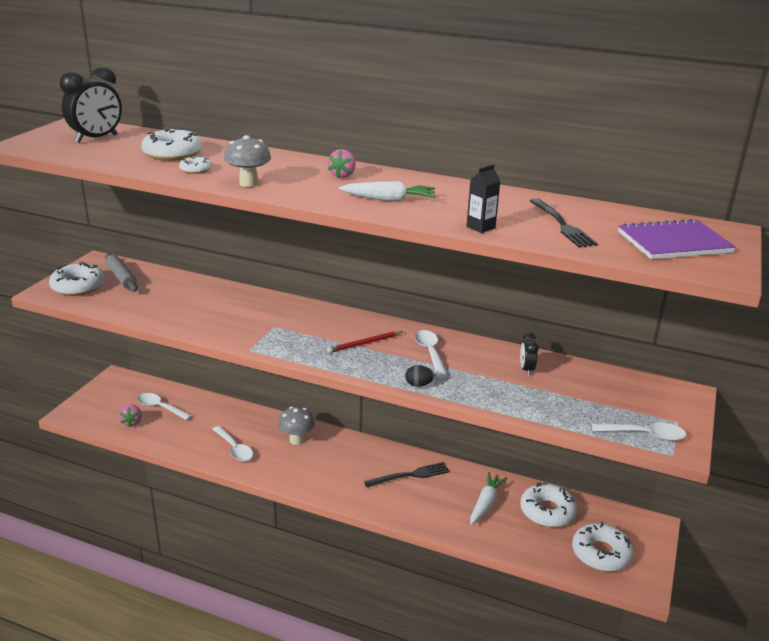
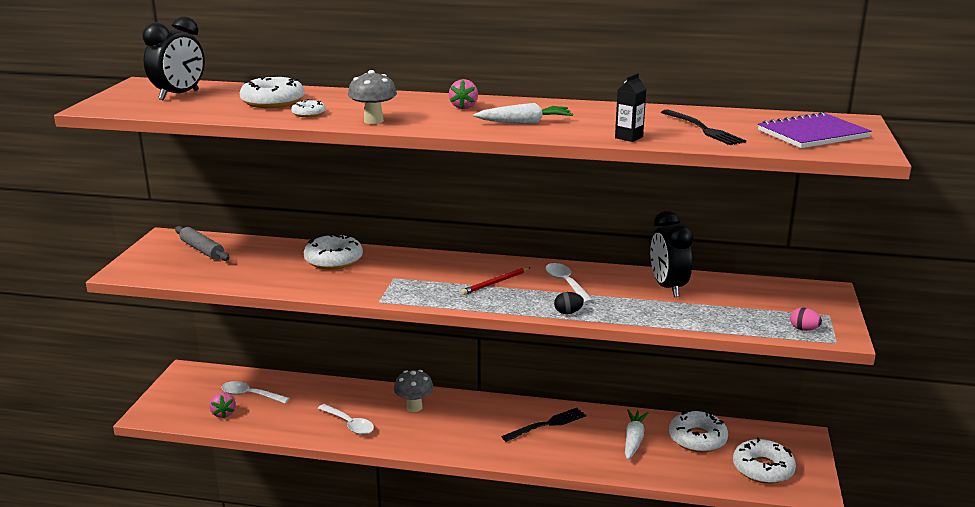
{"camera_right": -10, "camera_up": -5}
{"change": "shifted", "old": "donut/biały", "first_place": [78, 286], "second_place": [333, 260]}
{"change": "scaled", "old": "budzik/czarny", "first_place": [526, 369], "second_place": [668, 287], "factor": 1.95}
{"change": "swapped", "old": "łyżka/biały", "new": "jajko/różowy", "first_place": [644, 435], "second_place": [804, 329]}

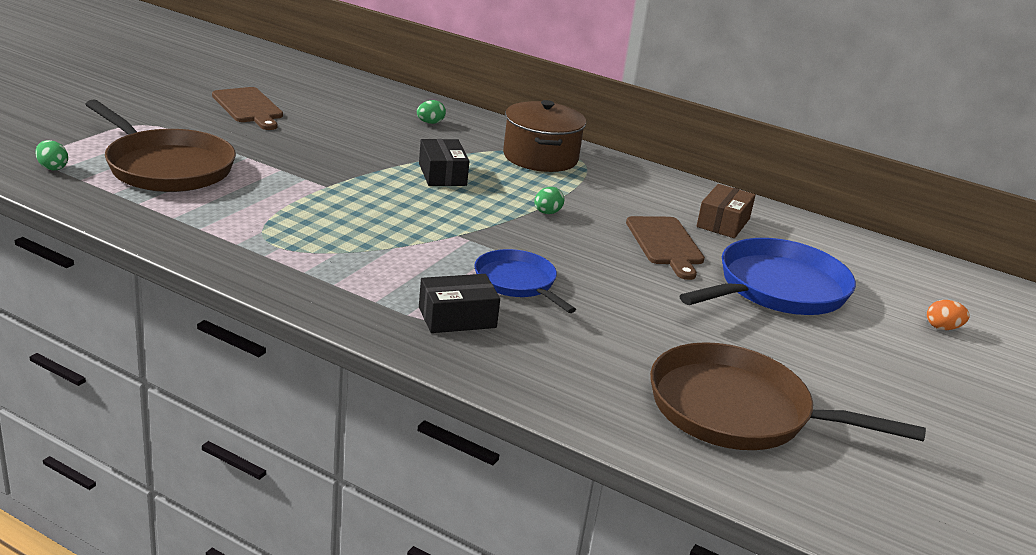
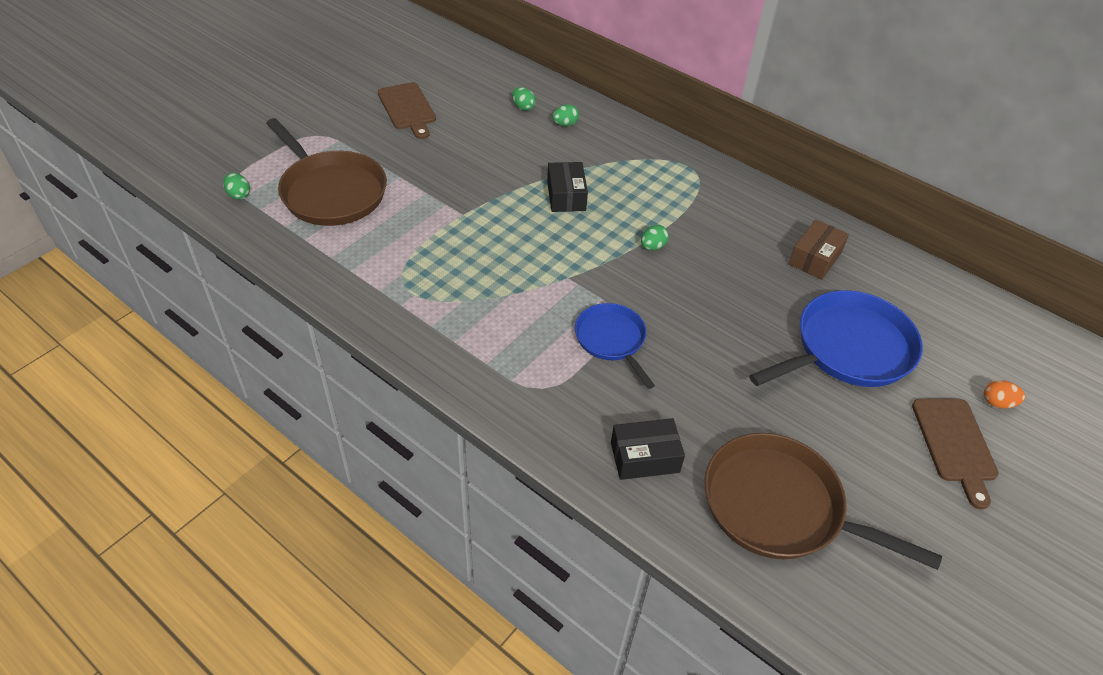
{"camera_right": 10, "camera_up": 20}
{"change": "shifted", "old": "pudełko/czarny", "first_place": [457, 317], "second_place": [645, 457]}
{"change": "gone", "old": "garnek/brązowy", "first_place": [540, 157]}
{"change": "shifted", "old": "deska do krojenia/brązowy", "first_place": [665, 244], "second_place": [955, 444]}
{"change": "new", "new": "jajko/zielony", "second_place": [523, 107]}

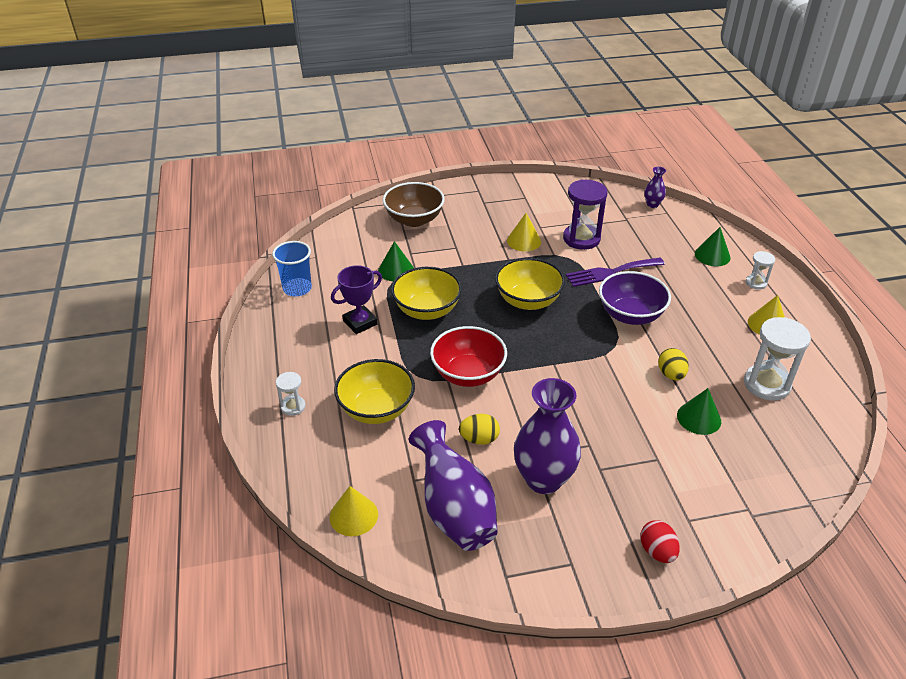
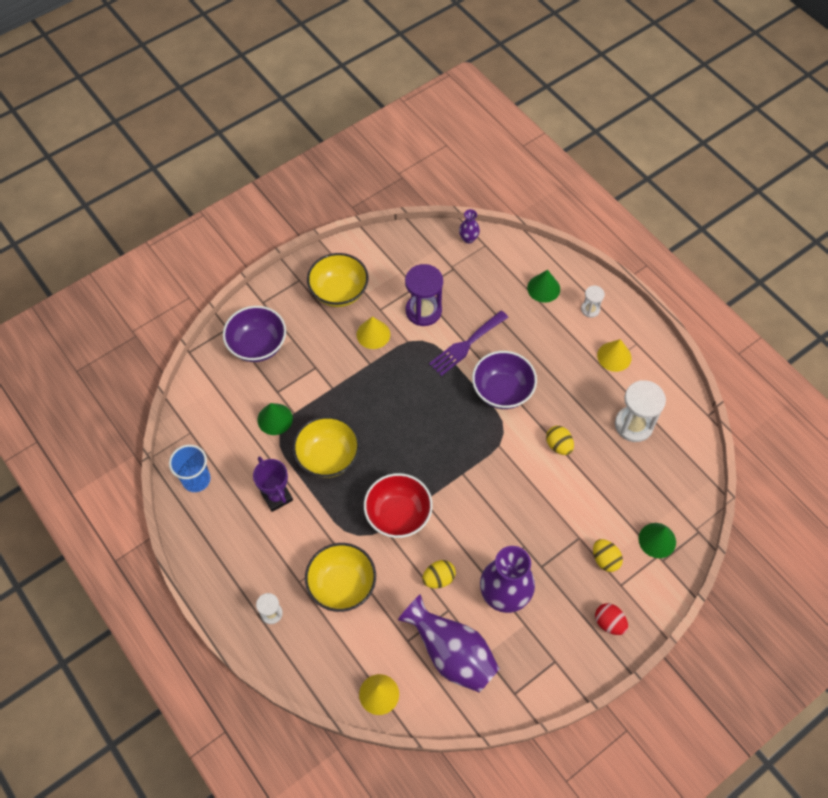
{"camera_right": -25, "camera_up": 20}
{"change": "rotated", "old": "puchar/fioletowy", "first_place": [360, 323], "second_place": [277, 496], "degrees": -60}
{"change": "repainted", "old": "miska/brązowy", "new": "miska/fioletowy", "first_place": [414, 220], "second_place": [257, 345]}
{"change": "shifted", "old": "miska/żółty", "first_place": [528, 301], "second_place": [339, 292]}
{"change": "shifted", "old": "stożek/zielony", "first_place": [699, 418], "second_place": [657, 540]}
{"change": "new", "new": "jajko/żółty", "second_place": [605, 559]}

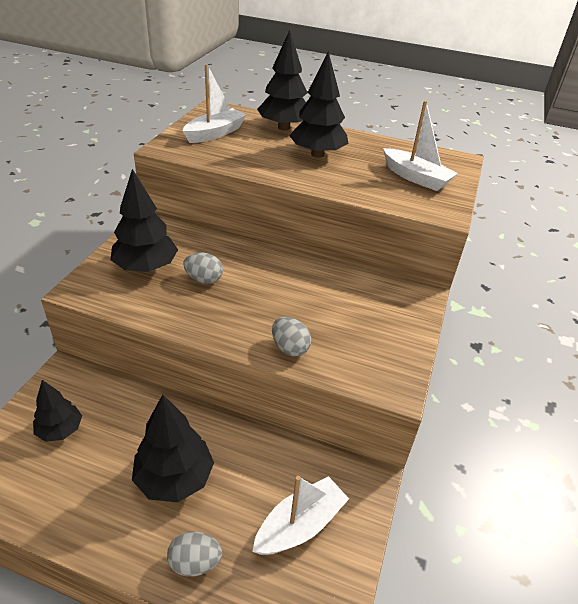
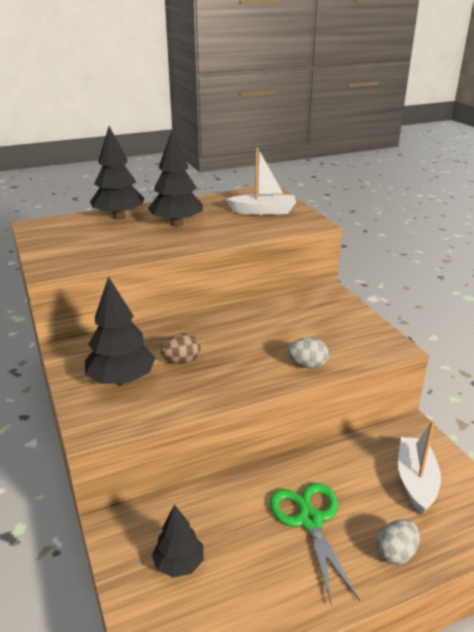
{"camera_right": -40, "camera_up": -10}
{"change": "swapped", "old": "drzewko/czarny", "new": "nożyczki/zielony", "first_place": [174, 478], "second_place": [309, 520]}
{"change": "gone", "old": "łódka/biały", "first_place": [215, 133]}
{"change": "repainted", "old": "jajko/szary", "new": "jajko/brązowy", "first_place": [204, 279], "second_place": [181, 361]}

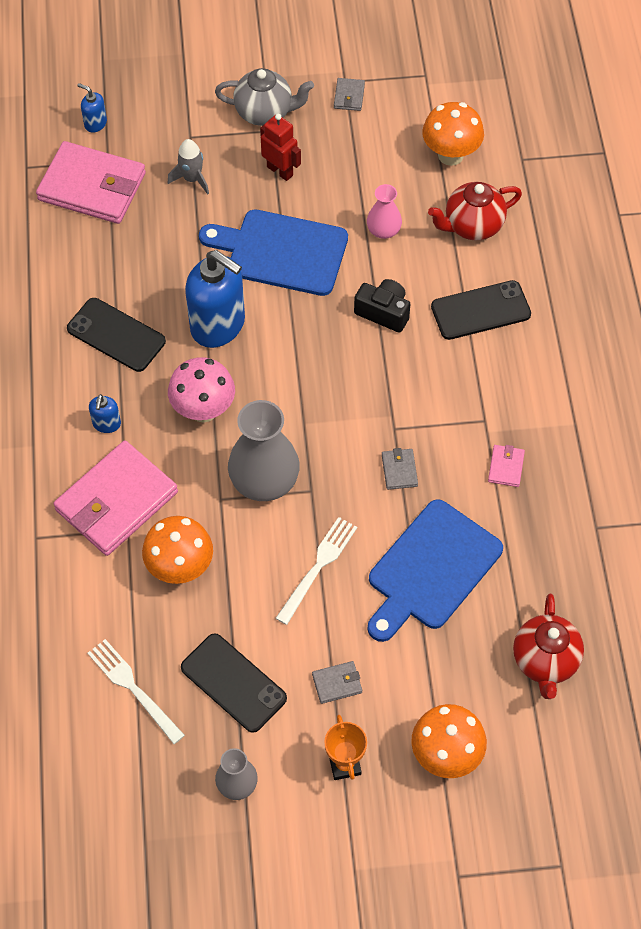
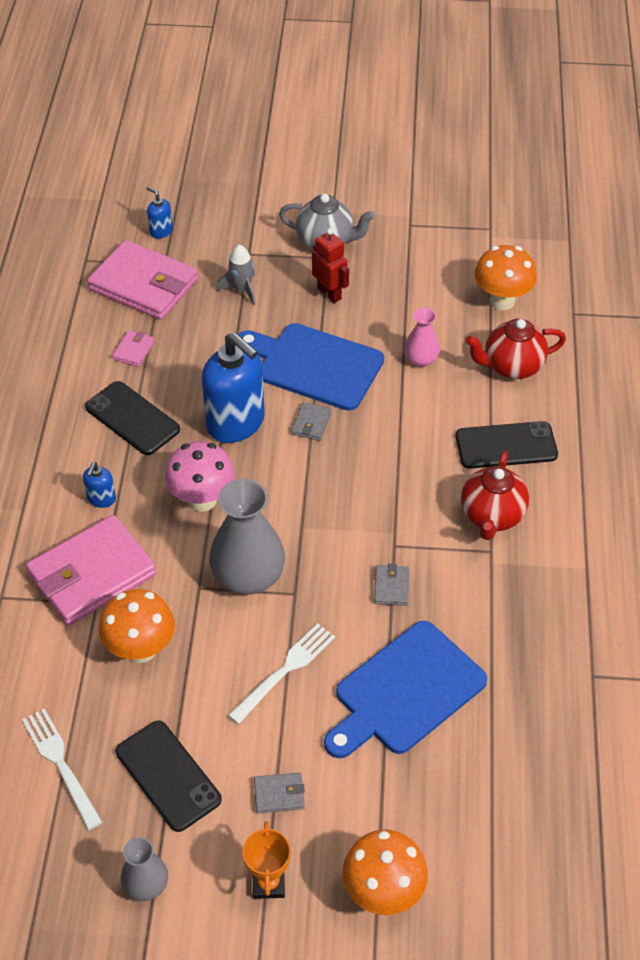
{"camera_right": 10, "camera_up": -10}
{"change": "shifted", "old": "portfel/szary", "first_place": [349, 96], "second_place": [311, 423]}
{"change": "gone", "old": "aparat fotograficzny/czarny", "first_place": [383, 312]}
{"change": "shifted", "old": "portfel/różowy", "first_place": [506, 467], "second_place": [134, 350]}
{"change": "shifted", "old": "imbryk/czerwony", "first_place": [545, 661], "second_place": [492, 516]}

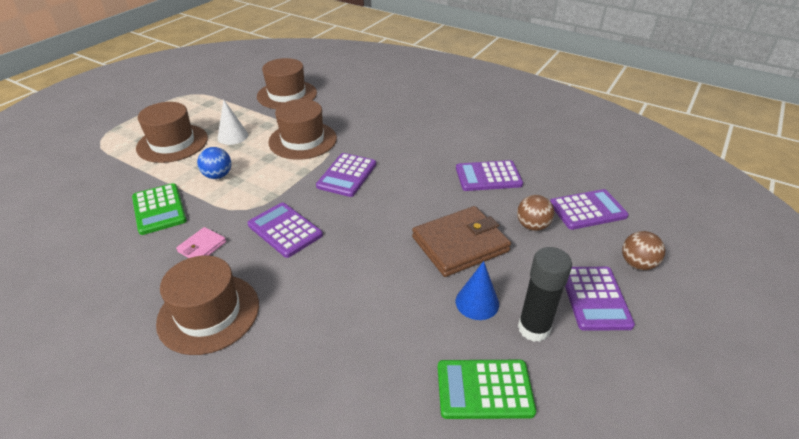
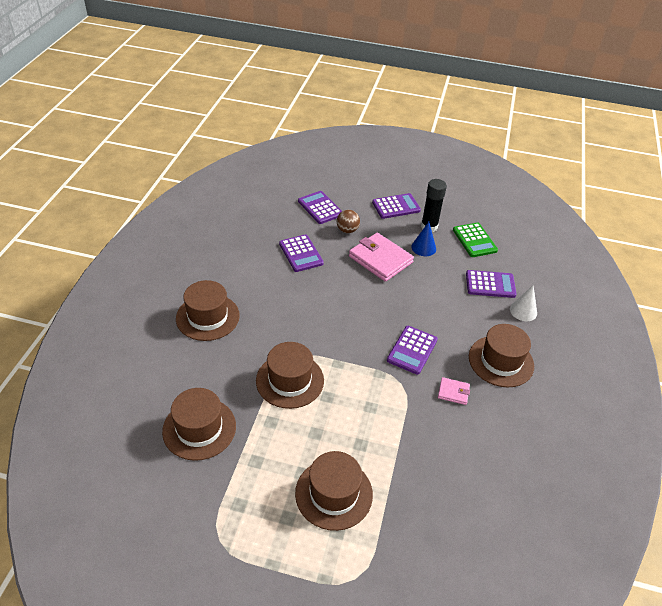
{"camera_right": -110, "camera_up": 5}
{"change": "gone", "old": "kalkulator/zielony", "first_place": [159, 209]}
{"change": "gone", "old": "piłka/niebieski", "first_place": [218, 176]}
{"change": "shifted", "old": "stożek/biały", "first_place": [232, 136], "second_place": [523, 311]}
{"change": "shifted", "old": "kalkulator/fioletowy", "first_place": [347, 175], "second_place": [490, 284]}
{"change": "repainted", "old": "portfel/brązowy", "new": "portfel/różowy", "first_place": [460, 244], "second_place": [380, 259]}
{"change": "gone", "old": "piłka/brązowy", "first_place": [637, 264]}
{"change": "new", "new": "kapelusz/brązowy", "second_place": [207, 317]}

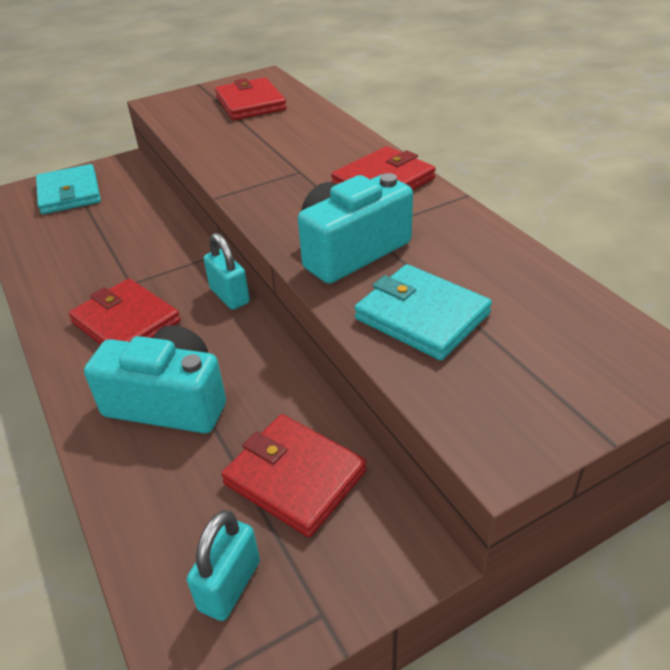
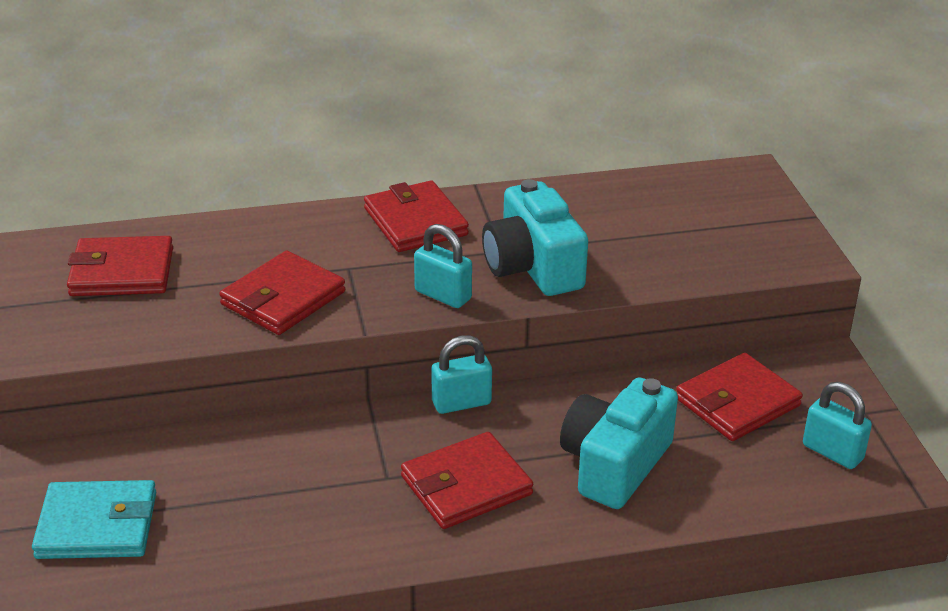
{"camera_right": -75, "camera_up": -5}
{"change": "gone", "old": "portfel/turkusowy", "first_place": [422, 316]}
{"change": "new", "new": "portfel/czerwony", "second_place": [283, 298]}
{"change": "new", "new": "kłódka/turkusowy", "second_place": [443, 295]}

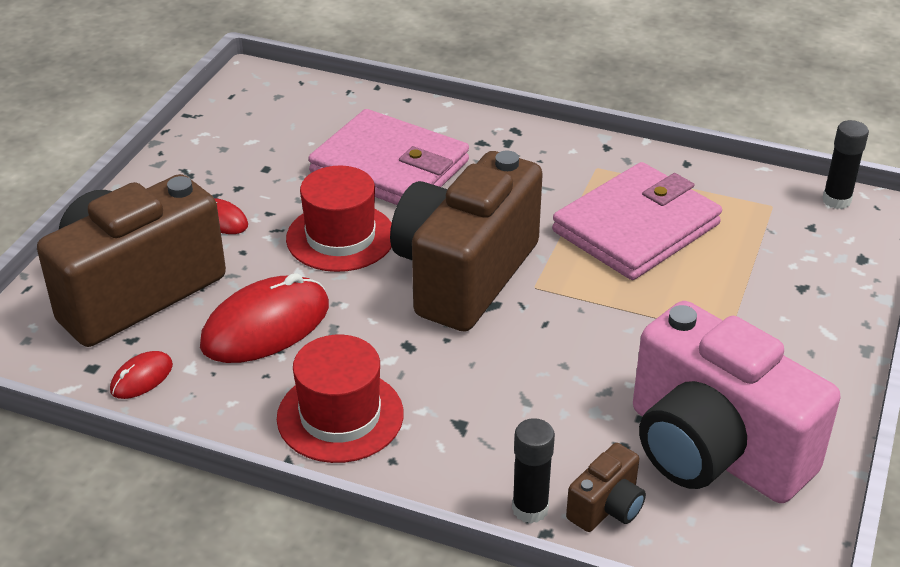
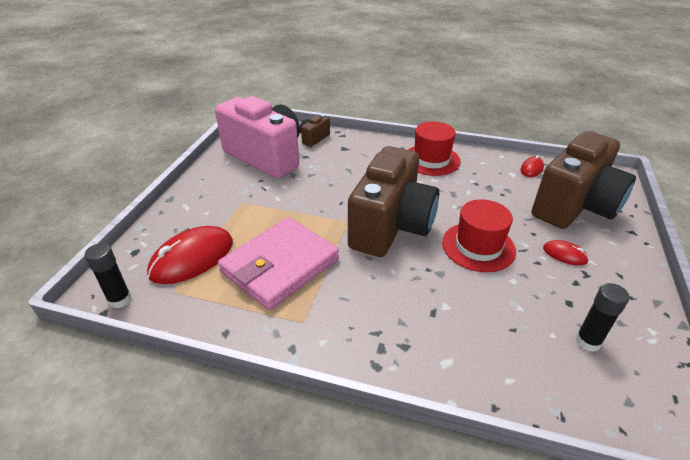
{"camera_right": 175, "camera_up": 0}
{"change": "shifted", "old": "myszka/czerwony", "first_place": [265, 326], "second_place": [192, 258]}
{"change": "gone", "old": "portfel/różowy", "first_place": [390, 167]}
{"change": "shifted", "old": "klej w sztyfcie/czarny", "first_place": [530, 509], "second_place": [587, 341]}

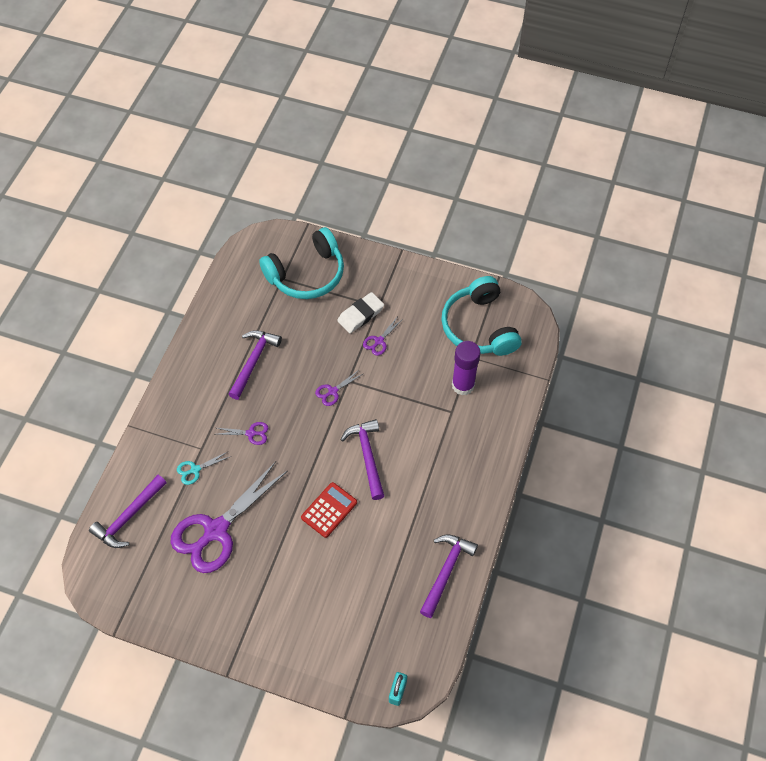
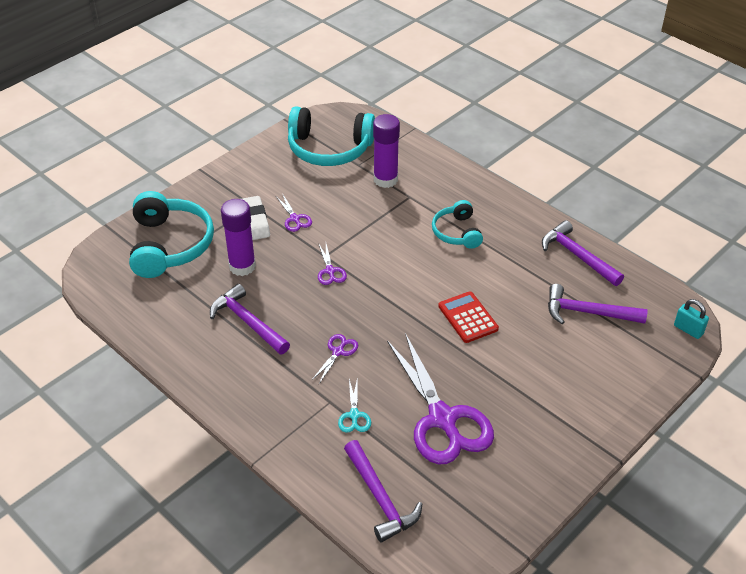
{"camera_right": -65, "camera_up": -15}
{"change": "shifted", "old": "młotek/fioletowy", "first_place": [367, 456], "second_place": [588, 312]}
{"change": "new", "new": "klej w sztyfcie/fioletowy", "second_place": [242, 266]}
{"change": "new", "new": "słuchawki/turkusowy", "second_place": [457, 232]}

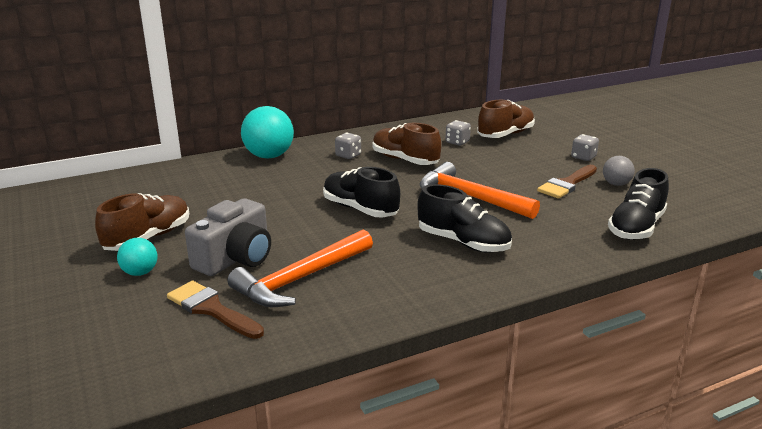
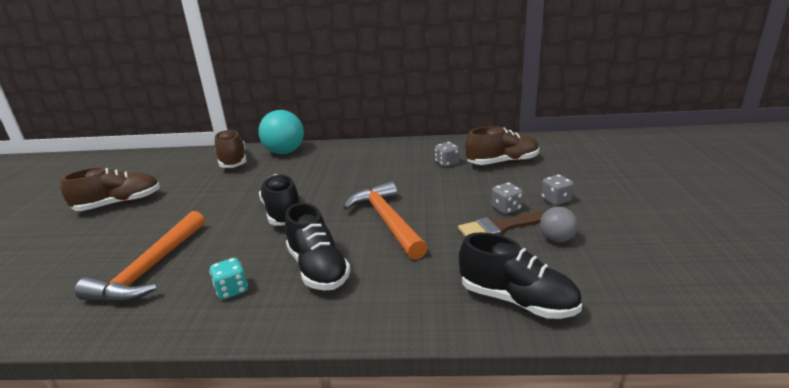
{"camera_right": 30, "camera_up": 0}
{"change": "gone", "old": "piłka/turkusowy", "first_place": [140, 272]}
{"change": "gone", "old": "pędzel/brązowy", "first_place": [211, 309]}
{"change": "gone", "old": "aparat fotograficzny/szary", "first_place": [236, 258]}
{"change": "rotated", "old": "młotek/pomarańczowy", "first_place": [301, 279], "second_place": [151, 268], "degrees": -60}
{"change": "shifted", "old": "kostka do gry/szary", "first_place": [348, 155], "second_place": [506, 209]}
{"change": "shifted", "old": "but/brązowy", "first_place": [405, 160], "second_place": [233, 161]}
{"change": "rotated", "old": "but/czarny", "first_place": [636, 227], "second_place": [517, 300], "degrees": -120}
{"change": "new", "new": "kostka do gry/turkusowy", "second_place": [232, 290]}

